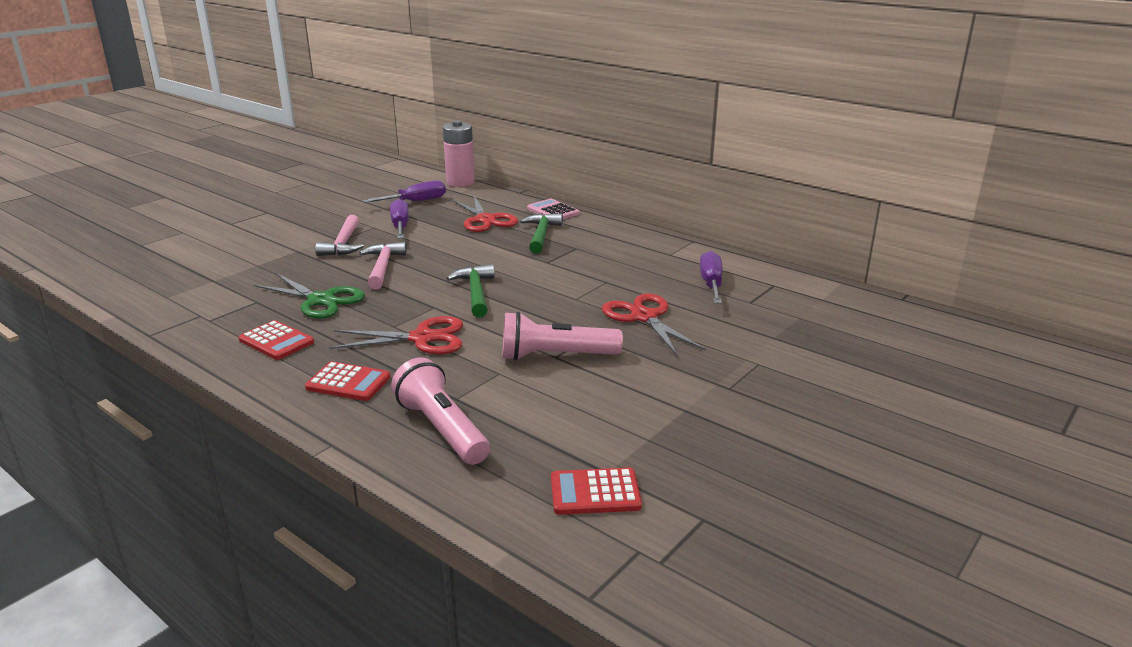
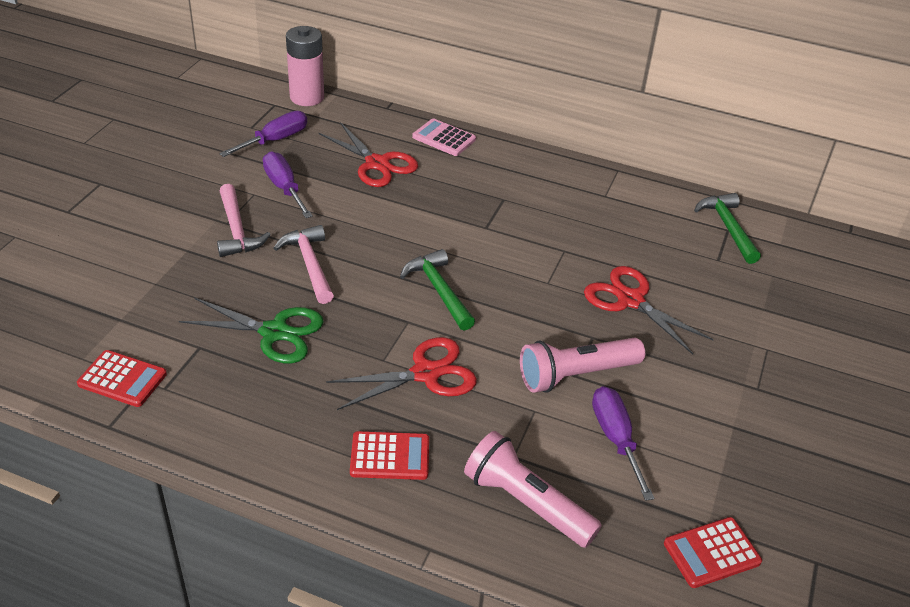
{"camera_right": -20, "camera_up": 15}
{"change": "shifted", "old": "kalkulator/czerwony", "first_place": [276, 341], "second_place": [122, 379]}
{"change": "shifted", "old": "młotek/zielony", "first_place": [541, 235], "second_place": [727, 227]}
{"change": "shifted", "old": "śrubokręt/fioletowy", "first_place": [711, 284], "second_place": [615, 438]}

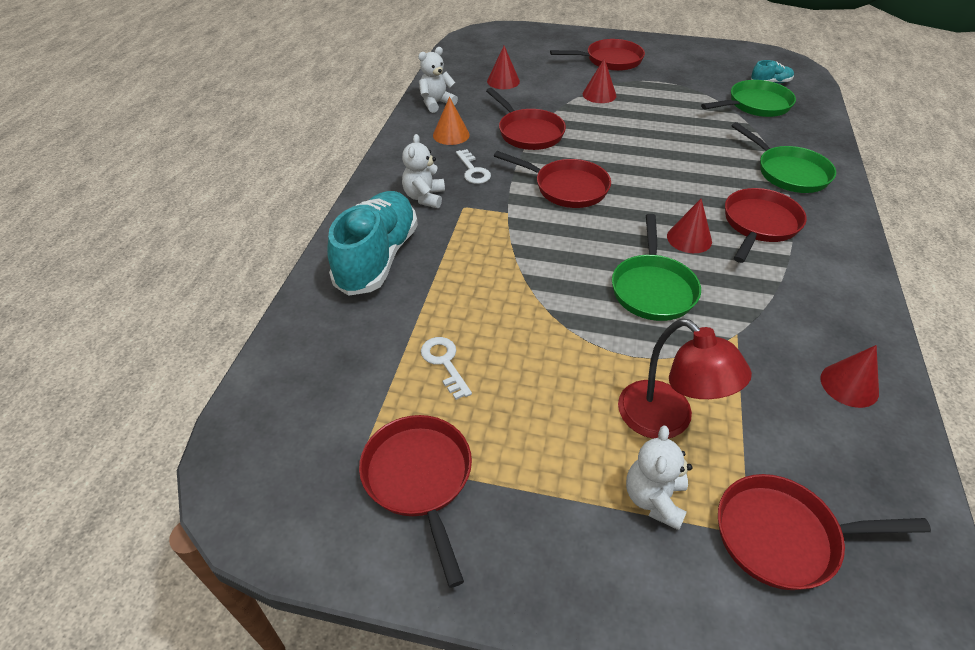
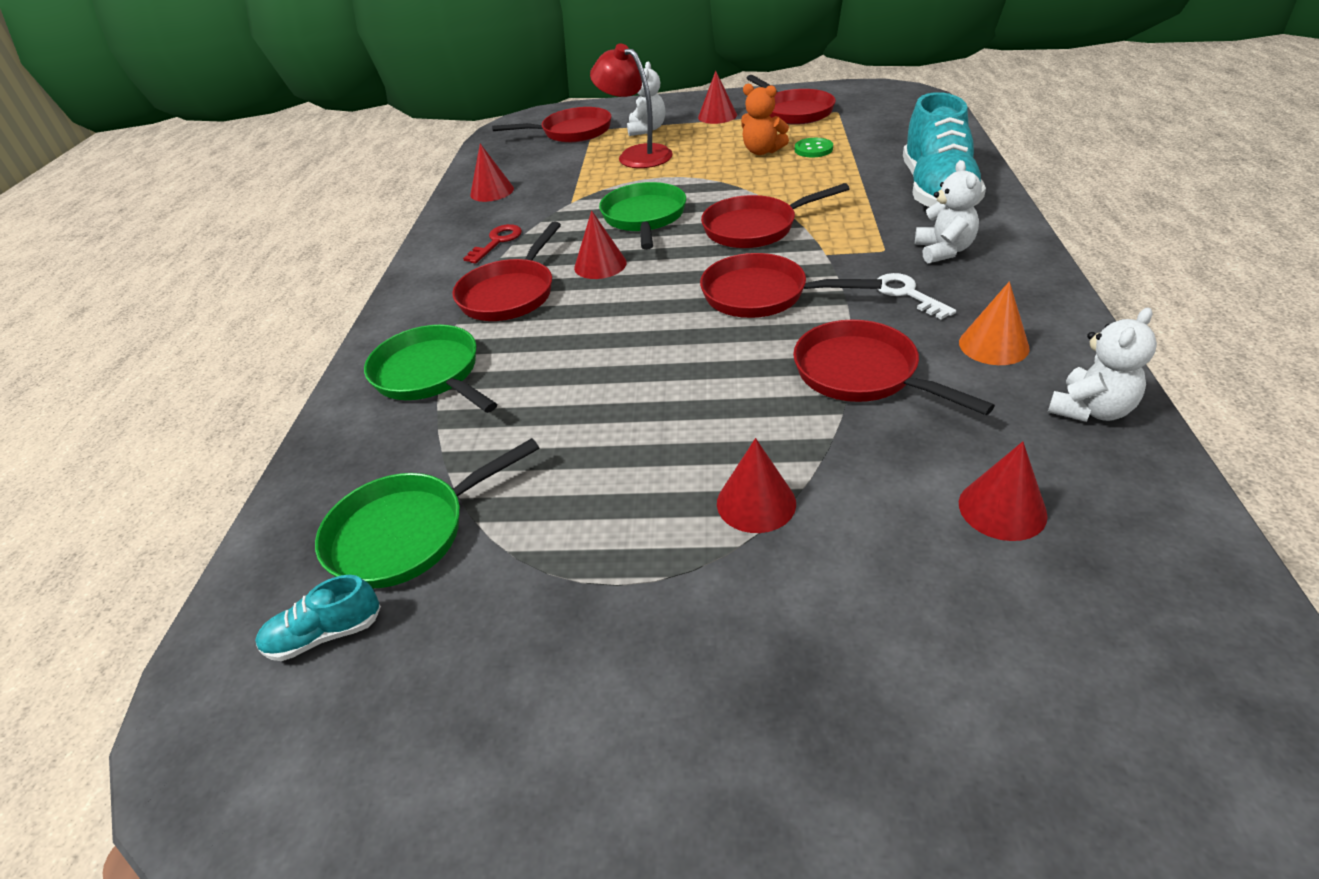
{"camera_right": 175, "camera_up": -5}
{"change": "swapped", "old": "klucz/biały", "new": "guzik/zielony", "first_place": [444, 363], "second_place": [813, 149]}
{"change": "shifted", "old": "patelnia/czerwony", "first_place": [610, 60], "second_place": [755, 228]}
{"change": "new", "new": "klucz/czerwony", "second_place": [497, 242]}
{"change": "new", "new": "stożek/czerwony", "second_place": [717, 116]}
{"change": "new", "new": "miś/pomarańczowy", "second_place": [762, 151]}

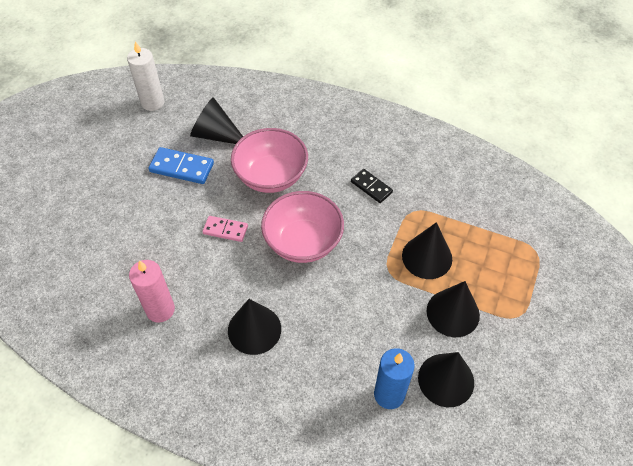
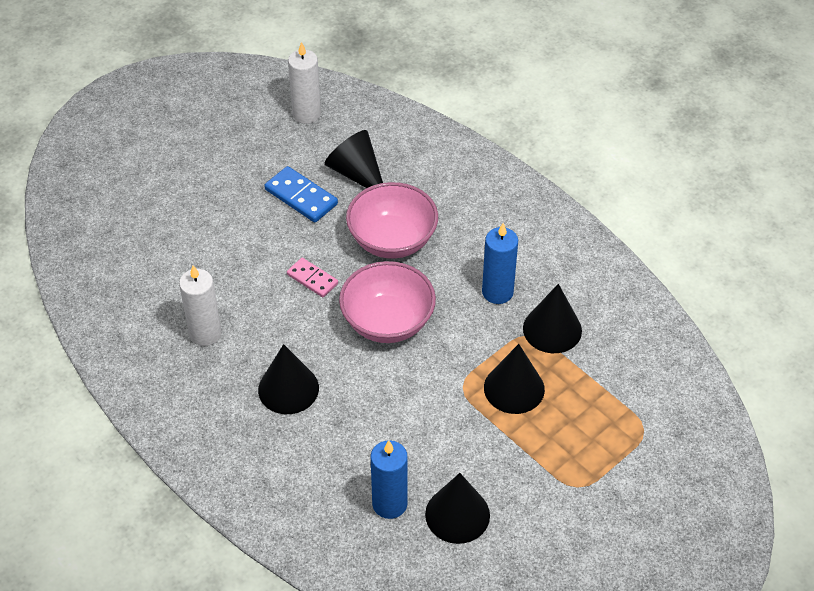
{"camera_right": 25, "camera_up": -5}
{"change": "repainted", "old": "świeca/różowy", "new": "świeca/biały", "first_place": [160, 310], "second_place": [205, 333]}
{"change": "swapped", "old": "kostka domina/czarny", "new": "świeca/niebieski", "first_place": [371, 187], "second_place": [497, 292]}
{"change": "shifted", "old": "stożek/czarny", "first_place": [453, 313], "second_place": [552, 329]}

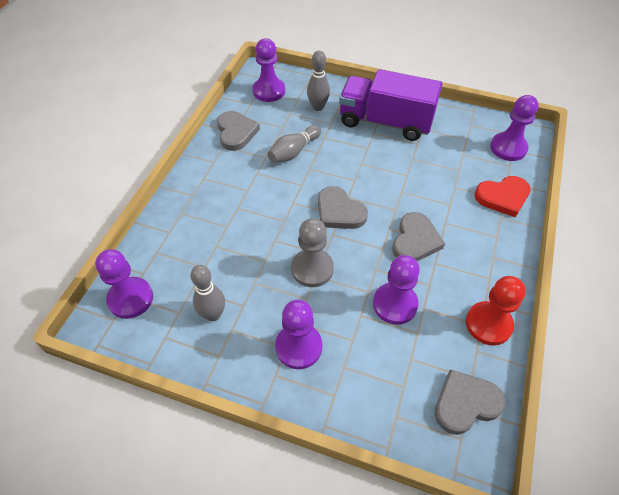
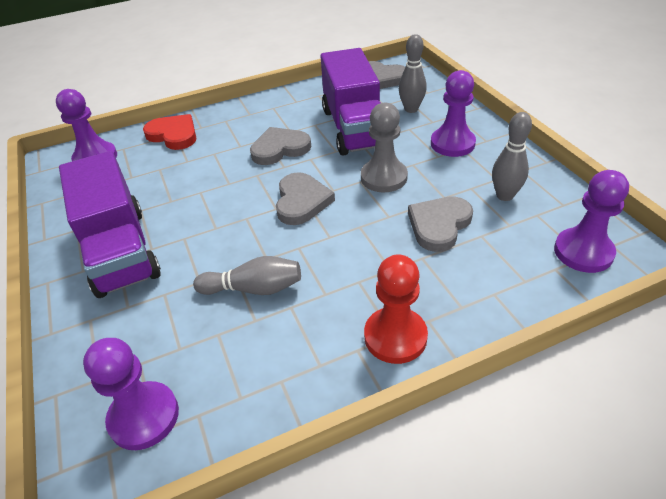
{"camera_right": -130, "camera_up": -10}
{"change": "shifted", "old": "serce/szary", "first_place": [236, 132], "second_place": [439, 225]}
{"change": "shifted", "old": "kręgiel/szary", "first_place": [318, 107], "second_place": [411, 109]}
{"change": "swapped", "old": "pionek/fioletowy", "new": "ciężarówka/fioletowy", "first_place": [395, 304], "second_place": [354, 128]}
{"change": "shifted", "old": "pionek/czerwony", "first_place": [488, 324], "second_place": [395, 337]}

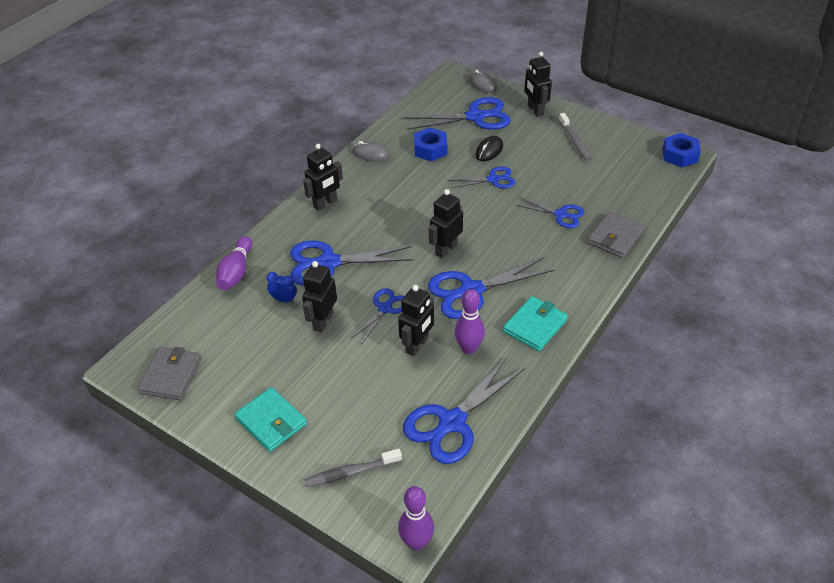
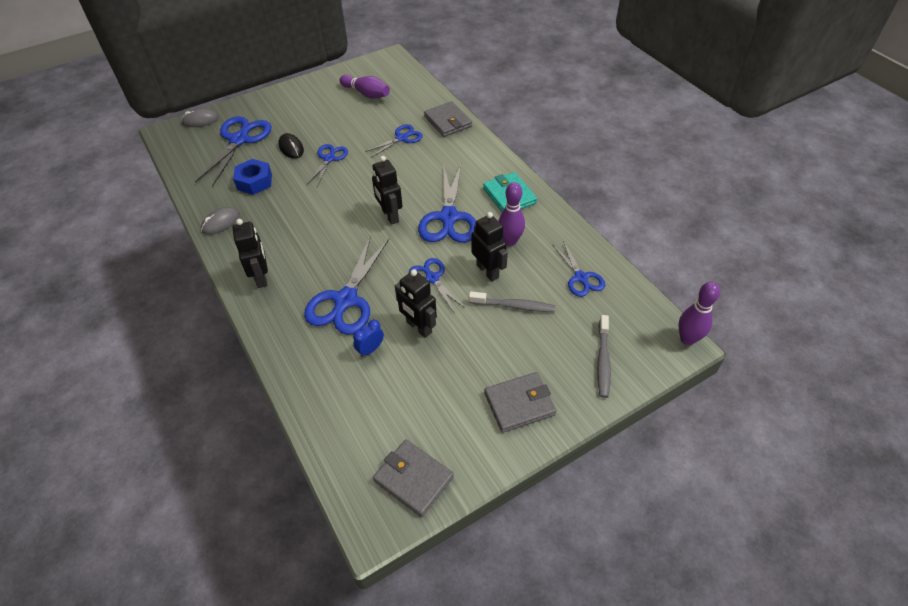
{"camera_right": -65, "camera_up": 5}
{"change": "shifted", "old": "kręgiel/fioletowy", "first_place": [236, 272], "second_place": [366, 94]}
{"change": "repainted", "old": "portfel/turkusowy", "new": "portfel/szary", "first_place": [271, 421], "second_place": [519, 404]}
{"change": "scaled", "old": "nożyczki/niebieski", "first_place": [451, 423], "second_place": [581, 278], "factor": 0.58}
{"change": "gone", "old": "robot/czarny", "first_place": [535, 110]}
{"change": "shifted", "old": "szczoteczka do zębów/szary", "first_place": [575, 141], "second_place": [514, 306]}
{"change": "gone", "old": "nakrętka/niebieski", "first_place": [680, 155]}

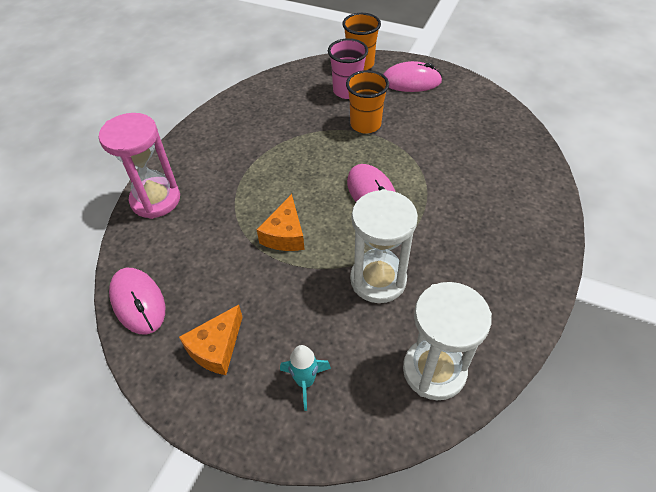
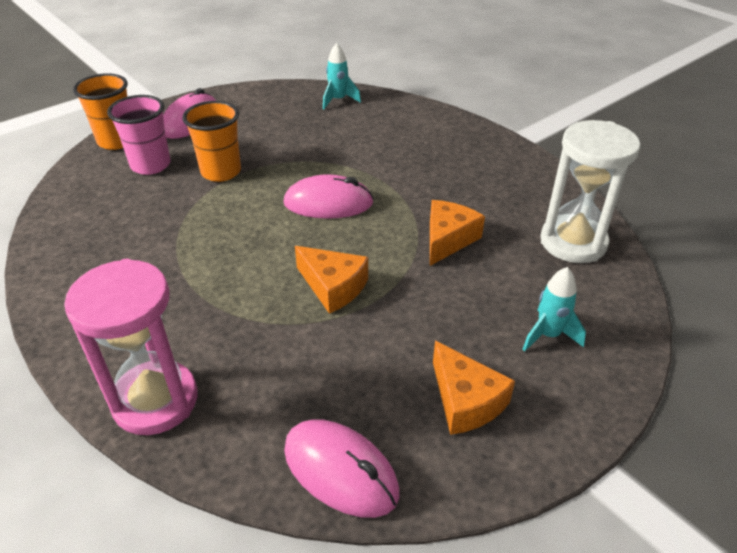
{"camera_right": -65, "camera_up": -10}
{"change": "rotated", "old": "myszka/różowy", "first_place": [138, 302], "second_place": [340, 470], "degrees": 45}
{"change": "swapped", "old": "klepsydra/biały", "new": "ser/pomarańczowy", "first_place": [378, 280], "second_place": [448, 239]}
{"change": "new", "new": "rakieta/turkusowy", "second_place": [338, 100]}

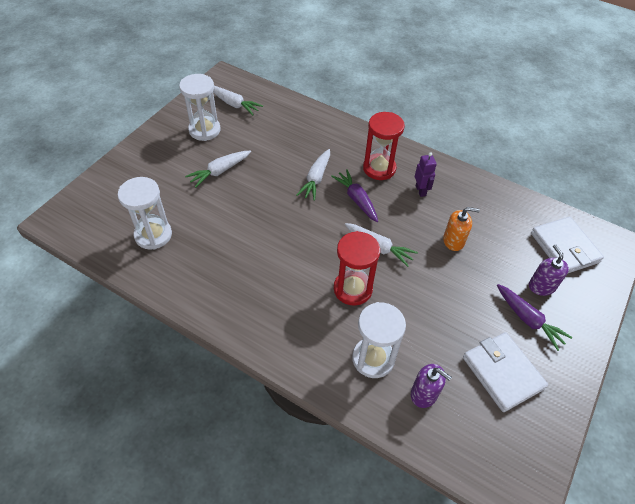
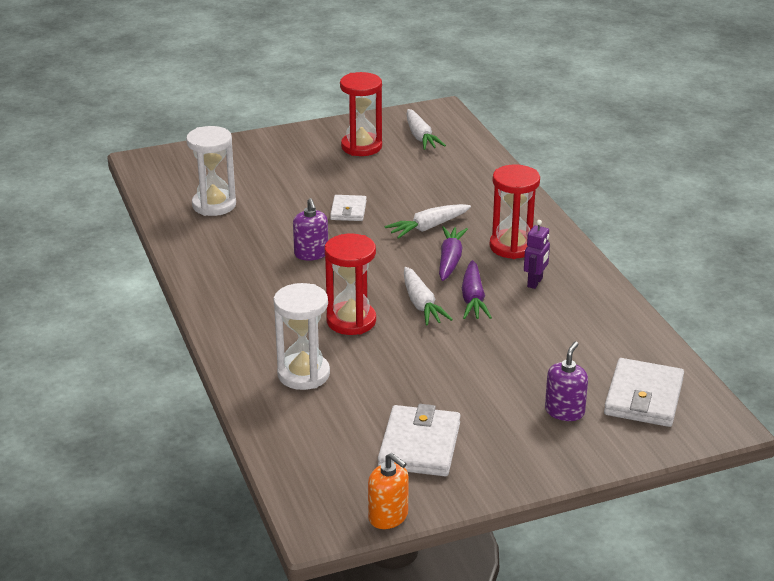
{"camera_right": 40, "camera_up": -20}
{"change": "repainted", "old": "klepsydra/biały", "new": "klepsydra/czerwony", "first_place": [204, 130], "second_place": [361, 147]}
{"change": "gone", "old": "marchewka/biały", "first_place": [220, 171]}
{"change": "shifted", "old": "dozownik mydła/fioletowy", "first_place": [424, 394], "second_place": [311, 254]}
{"change": "shifted", "old": "dozownik mydła/pomarańczowy", "first_place": [453, 241], "second_place": [388, 516]}
{"change": "shifted", "old": "marchewka/fioletowy", "first_place": [528, 320], "second_place": [473, 299]}
{"change": "new", "new": "portfel/biały", "second_place": [348, 210]}

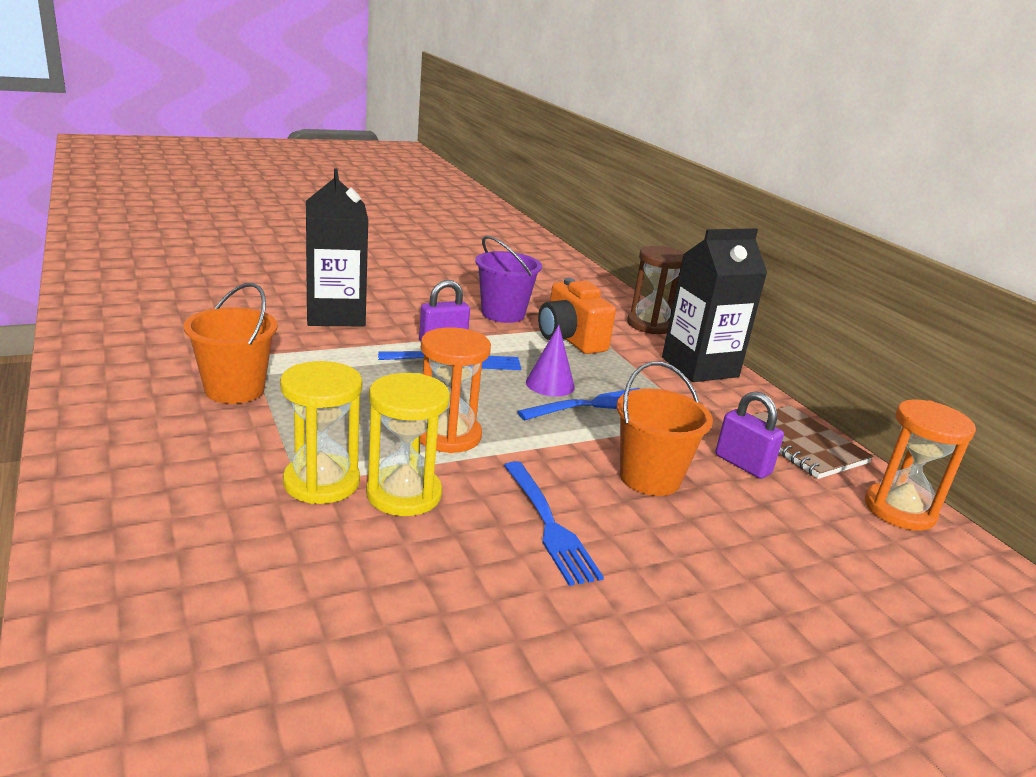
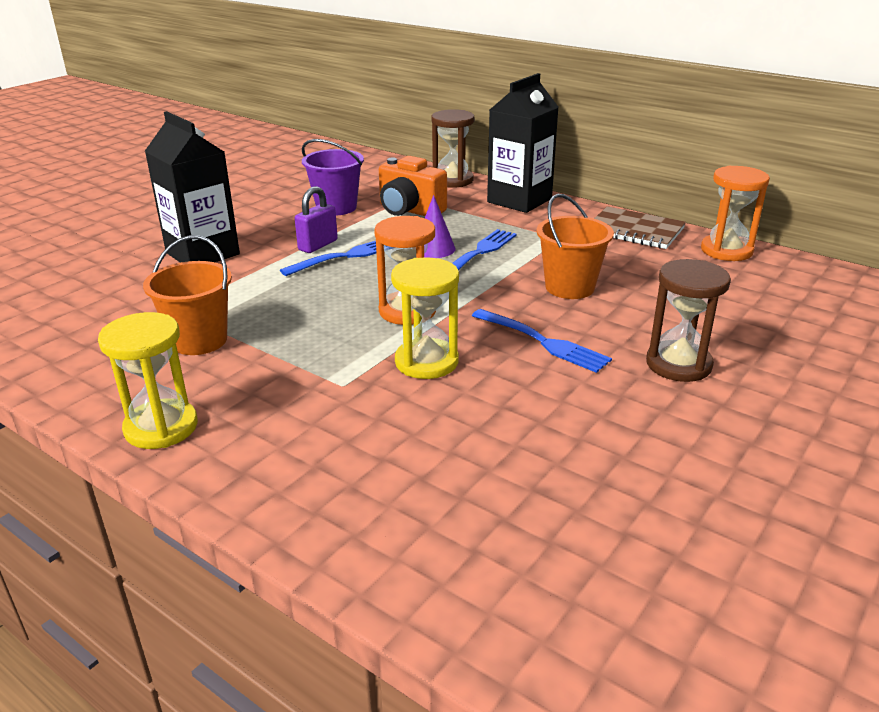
{"camera_right": -25, "camera_up": 5}
{"change": "shifted", "old": "klepsydra/żółty", "first_place": [321, 482], "second_place": [161, 427]}
{"change": "gone", "old": "kłódka/fioletowy", "first_place": [742, 464]}
{"change": "new", "new": "klepsydra/brązowy", "second_place": [678, 364]}

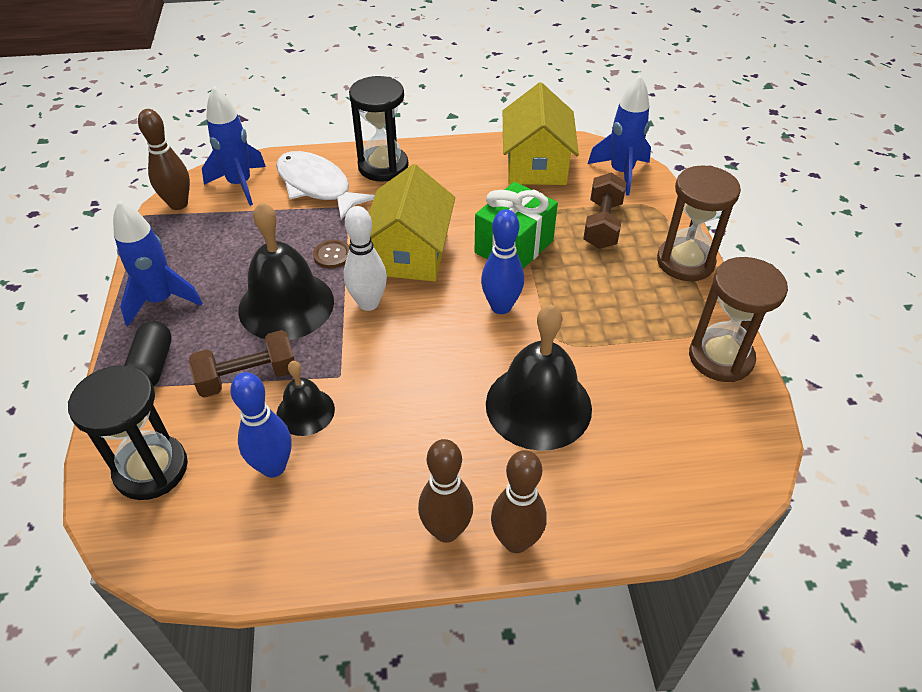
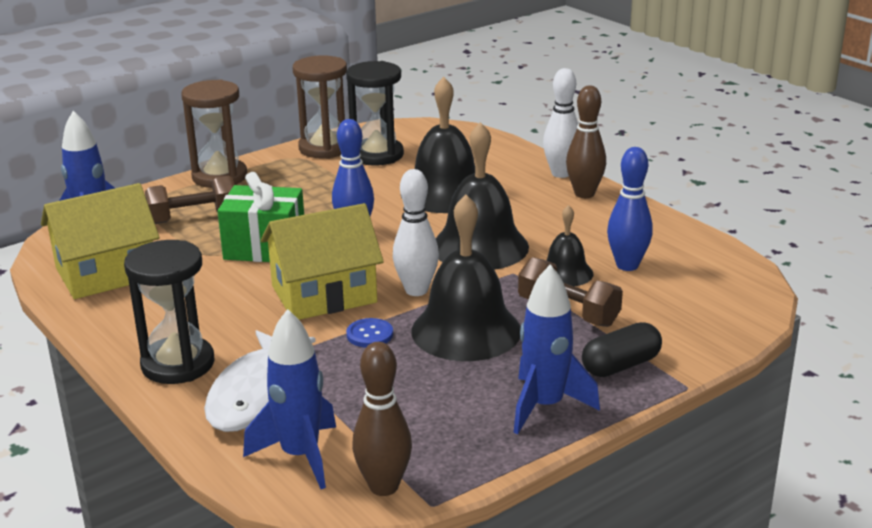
{"camera_right": -120, "camera_up": -20}
{"change": "shifted", "old": "klepsydra/czarny", "first_place": [151, 469], "second_place": [377, 155]}
{"change": "repainted", "old": "guzik/brązowy", "new": "guzik/niebieski", "first_place": [332, 255], "second_place": [369, 334]}
{"change": "repainted", "old": "kręgiel/brązowy", "new": "kręgiel/biały", "first_place": [516, 541], "second_place": [561, 173]}
{"change": "new", "new": "dzwonek/czarny", "second_place": [480, 246]}

